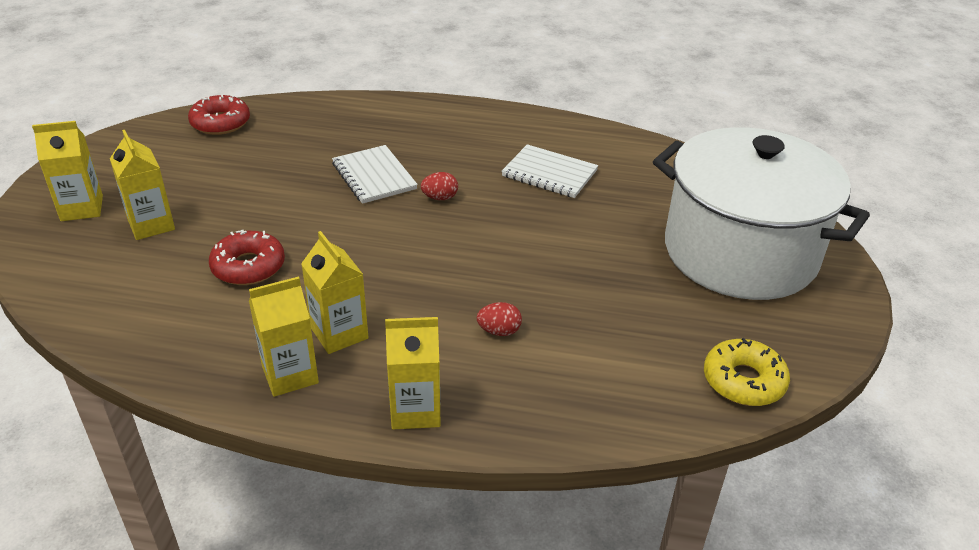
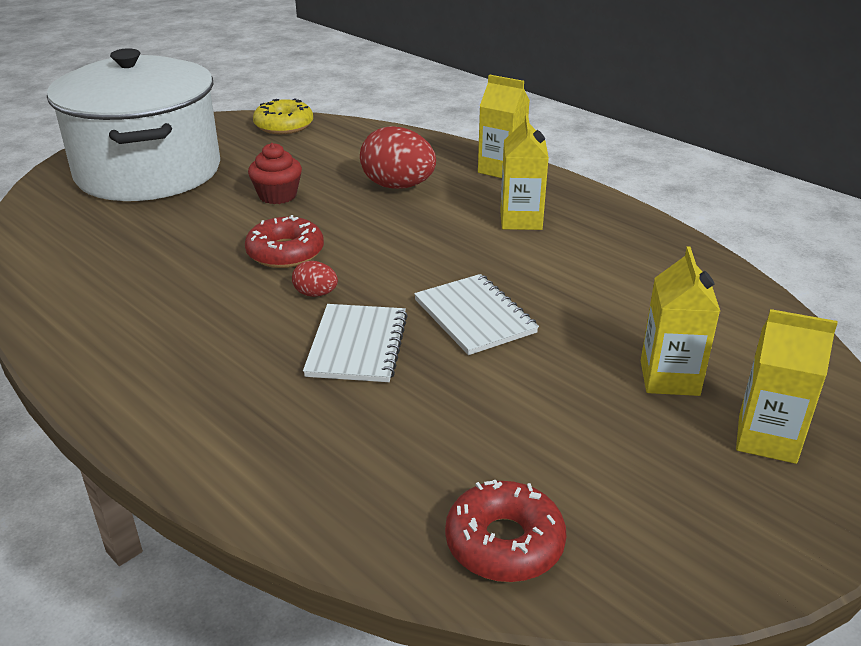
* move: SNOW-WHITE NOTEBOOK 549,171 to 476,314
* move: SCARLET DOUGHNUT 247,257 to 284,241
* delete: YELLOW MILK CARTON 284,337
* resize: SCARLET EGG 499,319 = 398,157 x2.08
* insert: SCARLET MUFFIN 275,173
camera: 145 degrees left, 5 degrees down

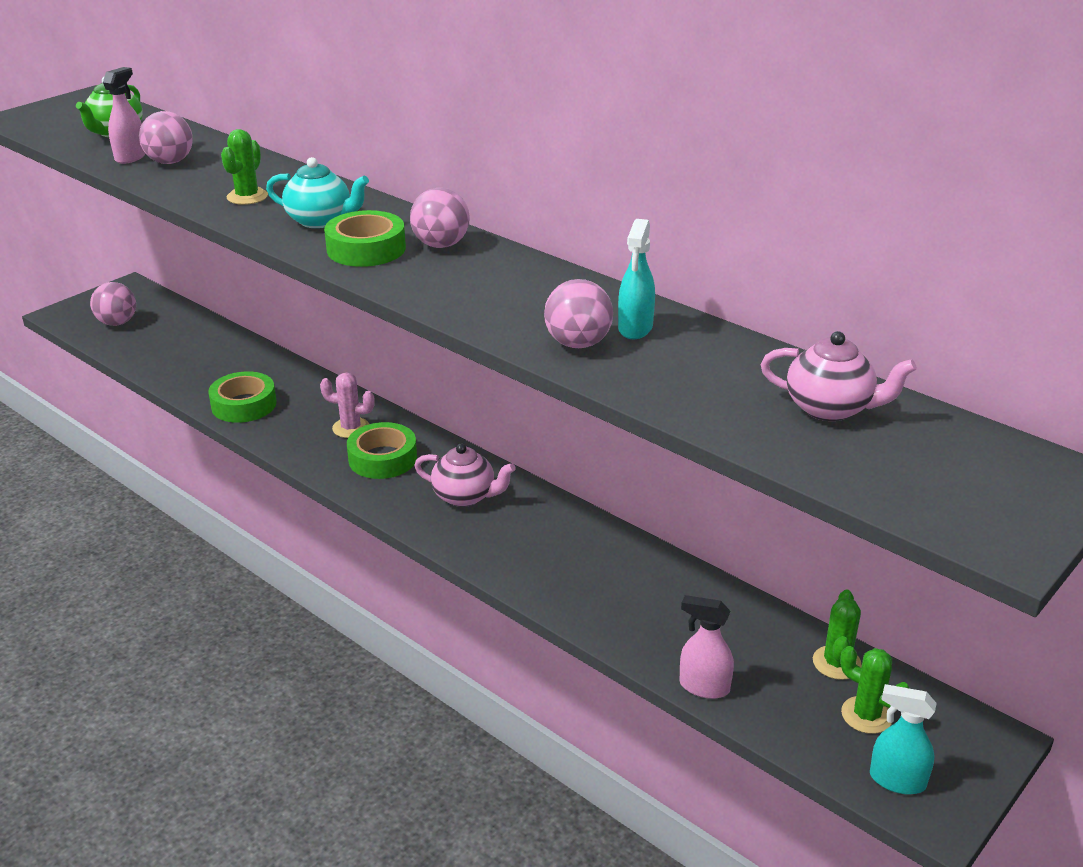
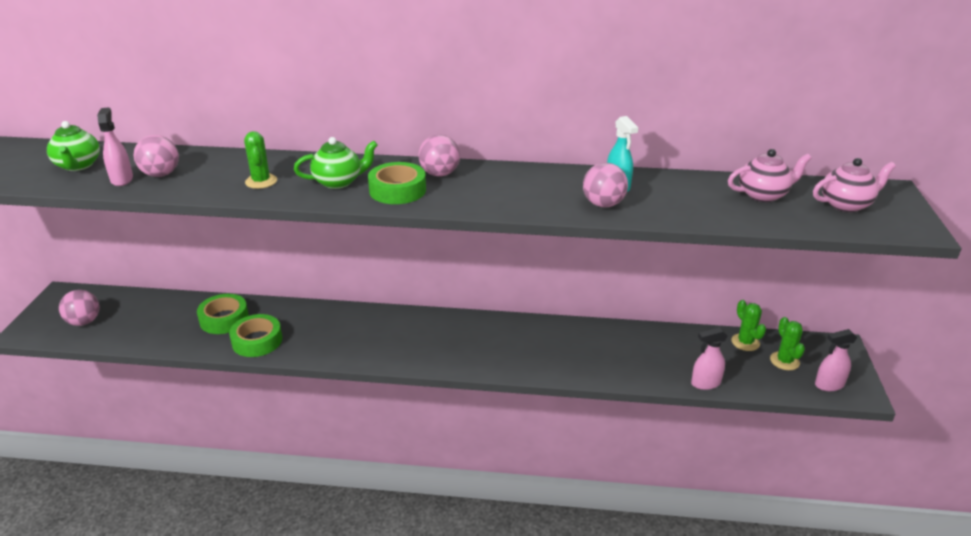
* recolor: TEAL TEAPOT 317,192 to LEAF-GREEN TEAPOT 336,163
* delete: PINK CACTUS 347,405
* move: LEAF-GREEN STICKY TAPE 382,450 to 223,314
* move: PINK TEAPOT 465,475 to 854,185
* rotate: LEAF-GREEN CACTUS 875,690 = 787,343 75 degrees clockwise
* recolor: TEAL SPRAY BOTTLE 903,739 to PINK SPRAY BOTTLE 836,360
camera: 35 degrees left, 0 degrees up

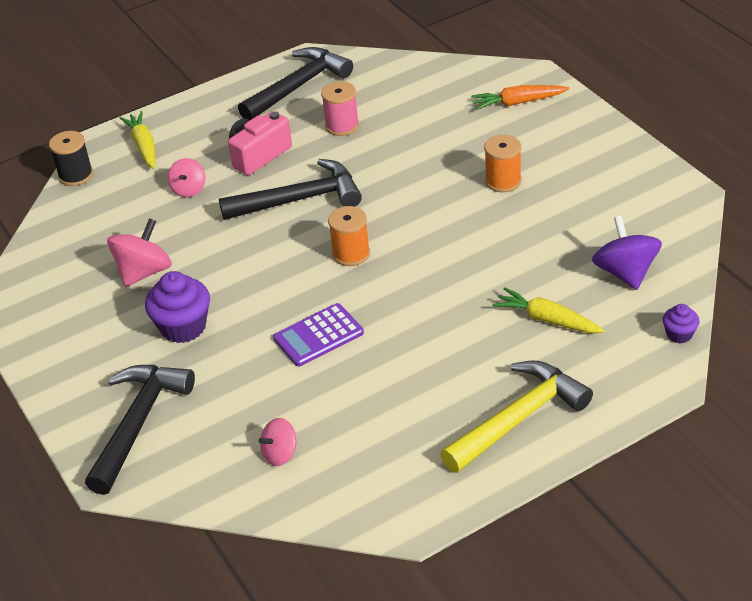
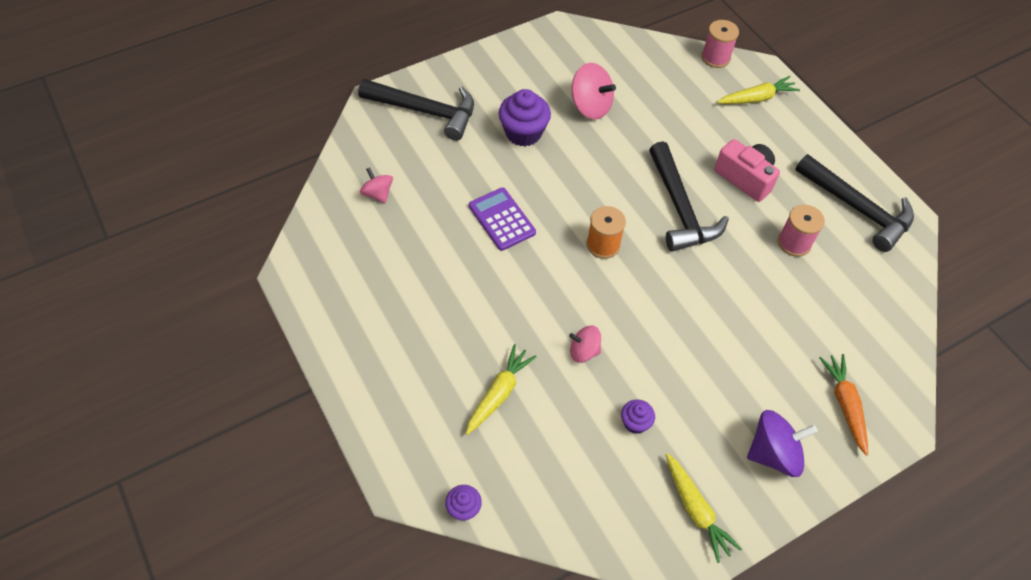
* recolor: BLACK SPOOL 71,158 to PINK SPOOL 720,44
* delete: ORANGE SPOOL 503,163
* move: PINK WHIRLIGIG 187,177 to 585,344
* move: VIOLET WHIRLIGIG 627,253 to 782,443
* delete: YELLOW HAMMER 516,417
* insert: VIOLET MUFFIN 638,416
* insert: YELLOW TOY CARROT 703,508
camera: 85 degrees right, 15 degrees up

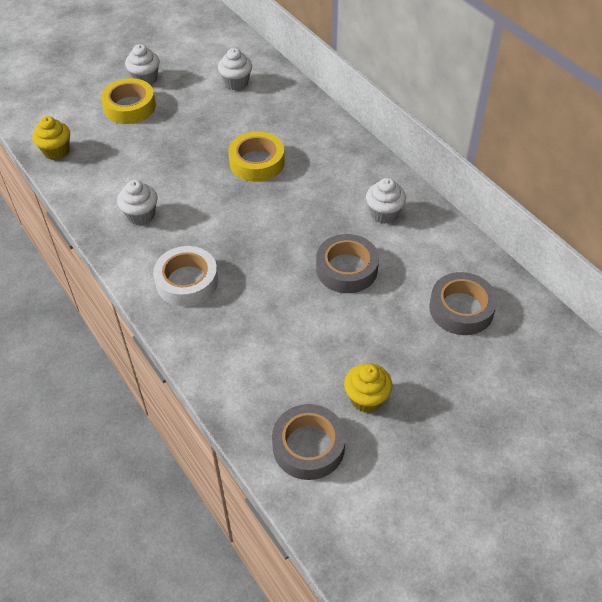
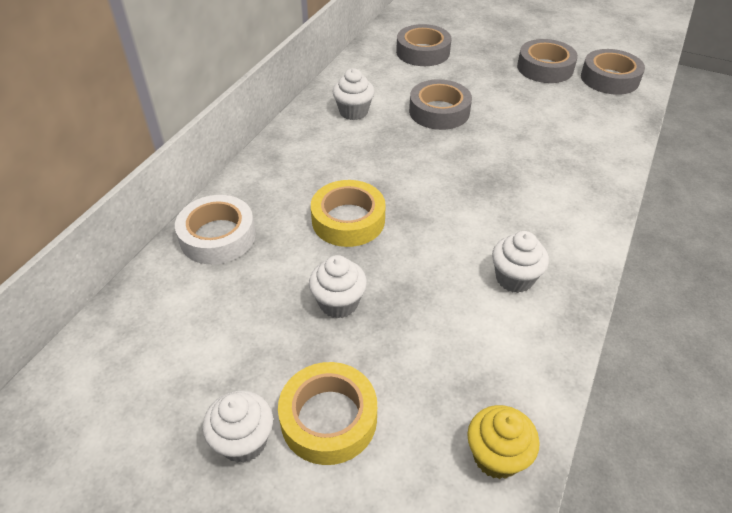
* move: SNOW-WHITE MUFFIN 235,69 to 338,287
* move: SNOW-WHITE STICKY TAPE 185,276 to 215,229
* replace: YELLOW MUFFIN 368,388 to GRAY STICKY TAPE 547,61
camera: 120 degrees left, 5 degrees down

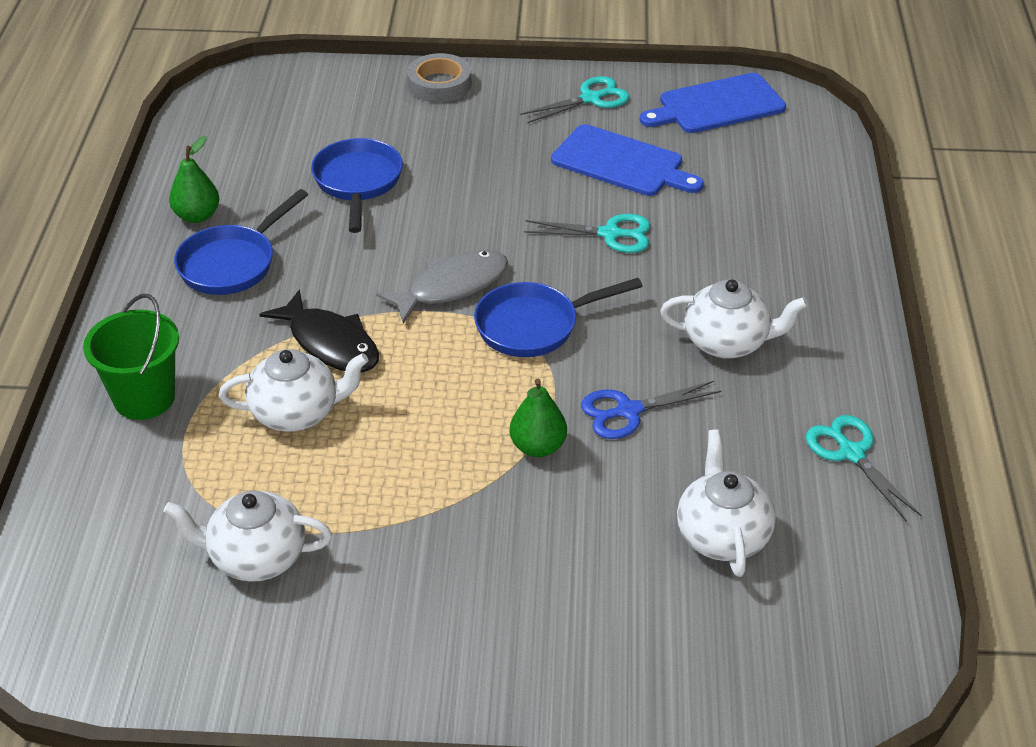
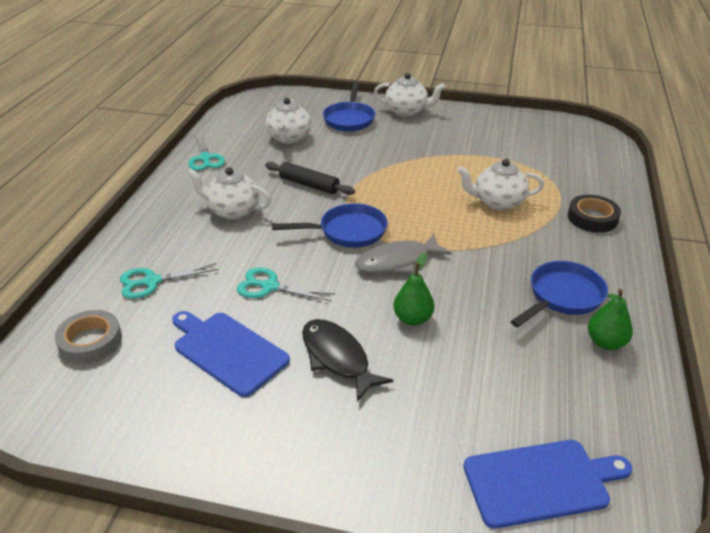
* move: GRAY STICKY TAPE 439,78 to 88,337
* move: BLUE CUTTING BOARD 713,103 to 547,484
* move: TEAL SHEARS 575,99 to 169,281
* move: BLUE SKILLET 357,185 to 349,107
* move: BLACK TOY FISH 319,330 to 347,360
* replace: LEAF-GREEN SAND BUCKET 131,357 to BLACK STICKY TAPE 594,214
* move: LEAF-GREEN PEAR FRUIT 538,418 to 413,289
* replace: BLUE SHEARS 651,410 to BLACK PASTRY ROLLER 310,178
* move: SNOW-WHITE TEAPOT 247,536 to 409,95
camera: 170 degrees left, 5 degrees down

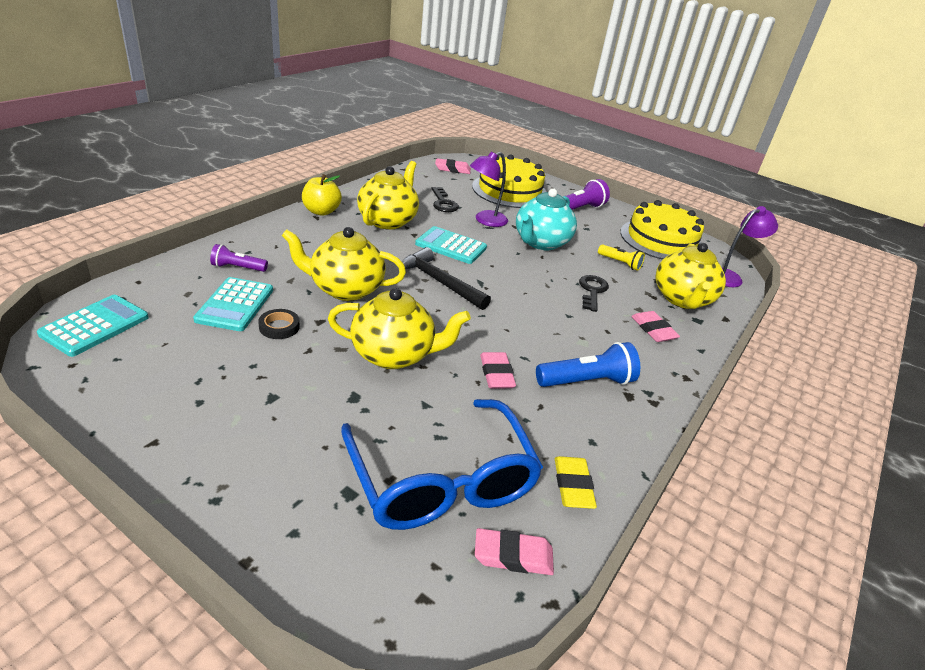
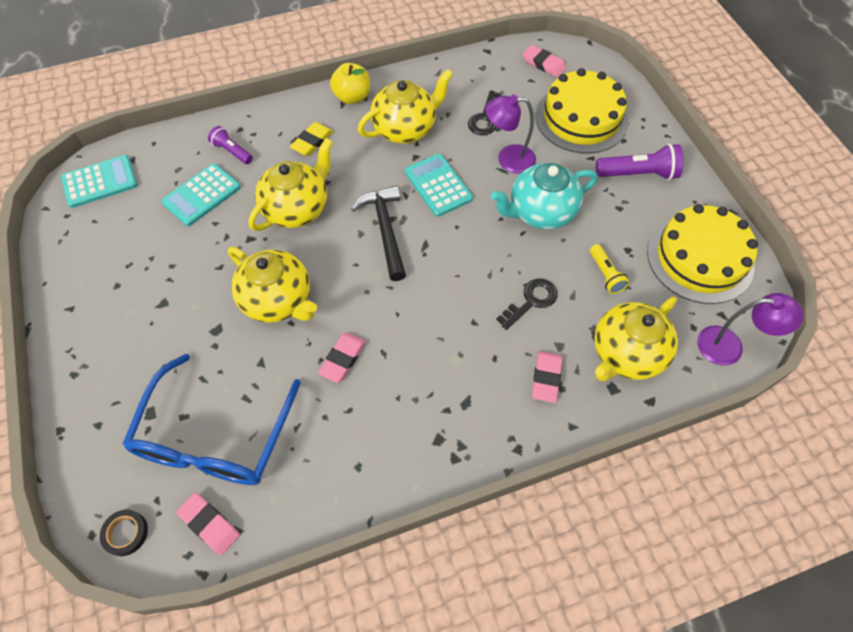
* rotate: YELLOW TEAPOT 344,264 = 290,184 90 degrees clockwise
* move: BLACK STICKY TAPE 279,324 to 124,533
* delete: BLUE FLASHLIGHT 588,364
* move: YELLOW ERASER 576,482 to 311,139
camera: 40 degrees right, 25 degrees up

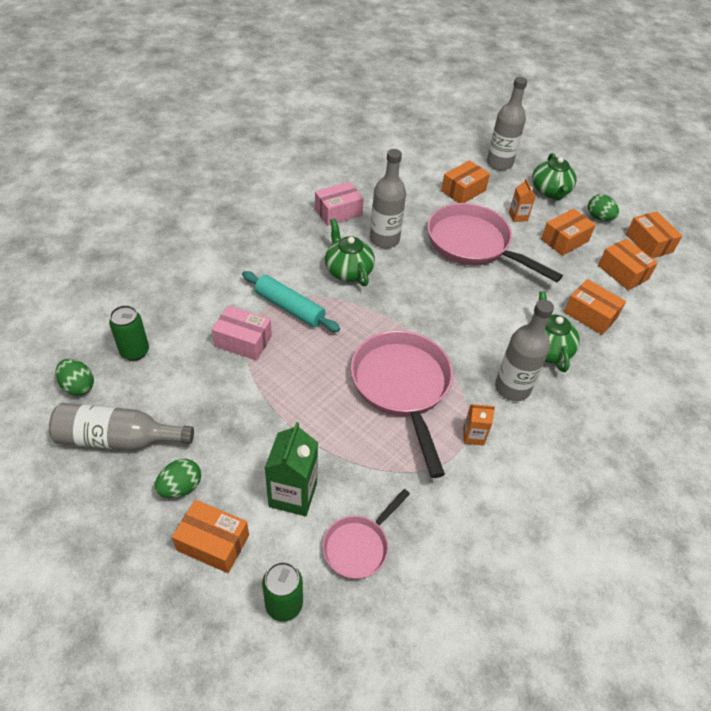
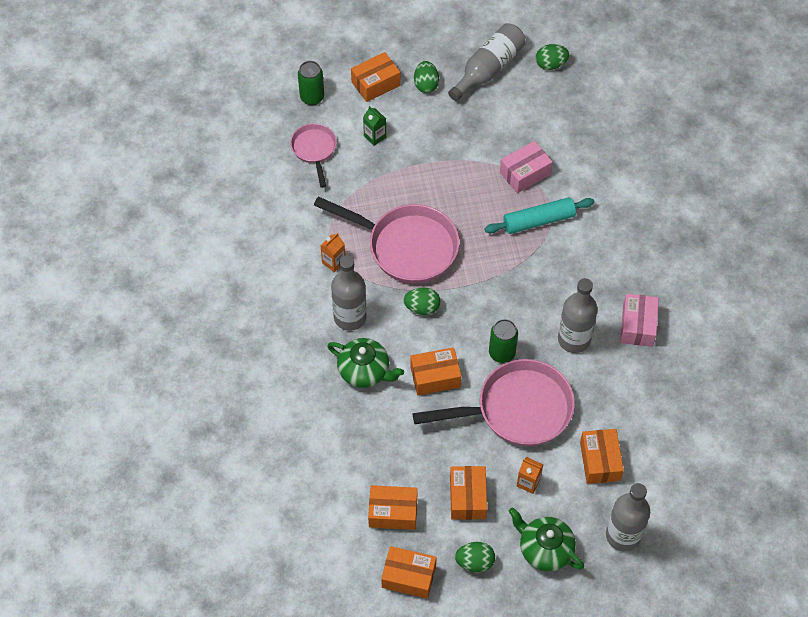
* delete: LEAF-GREEN TEAPOT 350,252
* move: ORANGE PARCEL 595,307 to 435,371
* move: LEAF-GREEN CAN 129,333 to 503,341
* resize: LEAF-GREEN MILK CARTON 291,469 = 374,126 x0.56
* insert: LEAF-GREEN EGG 421,301
camera: 130 degrees right, 10 degrees up

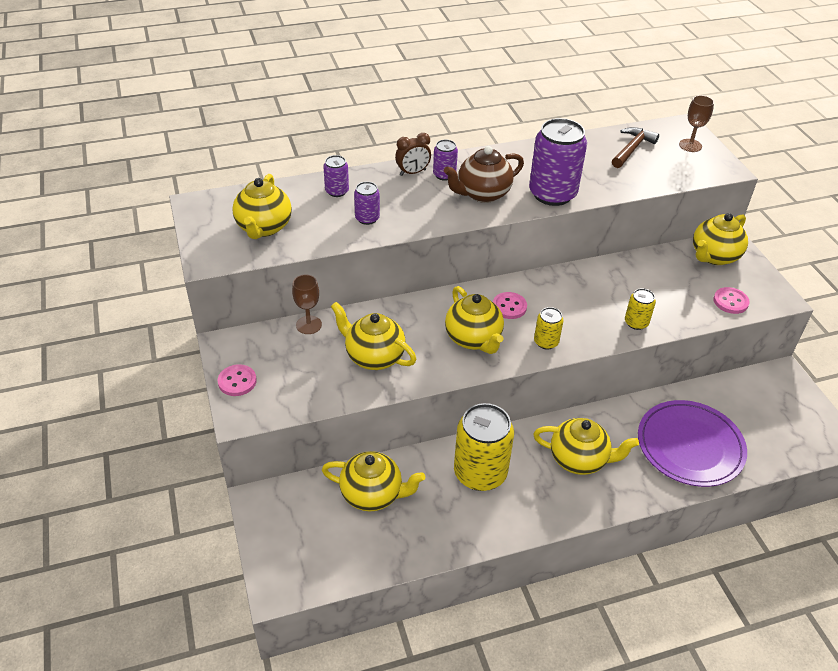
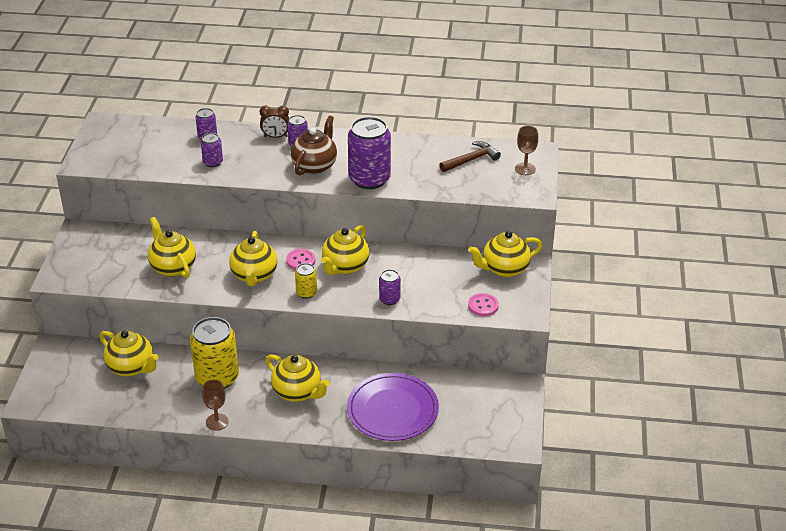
* rotate: BROWN TEAPOT 484,174 = 314,146 120 degrees clockwise
* move: YELLOW TEAPOT 262,206 to 345,250
* move: BROWN WINE GLASS 307,304 to 215,405
* recolor: YELLOW CAN 640,309 to VIOLET CAN 390,287
* delete: PINK SHIRT BUTTON 237,380
camera: 25 degrees right, 5 degrees down

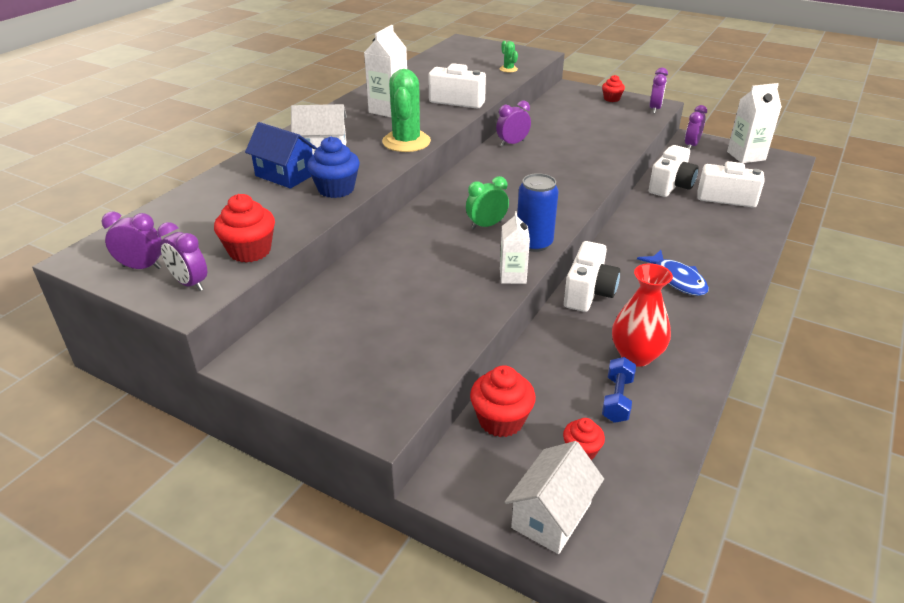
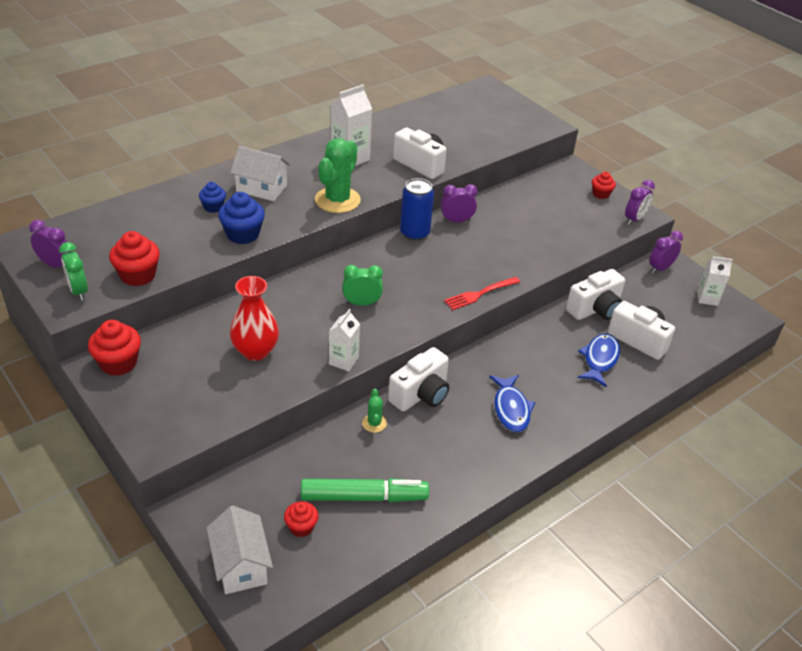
* move: LEAF-GREEN CACTUS 509,56 to 374,411
* resize: SNOW-WHITE MILK CARTON 754,123 = 715,281 x0.65
* replace: BLUE COTTAGE 281,155 to BLUE MUFFIN 212,197
* move: BLUE CAN 538,212 to 417,209
* recolor: VIOLET CLOCK 182,256 to LEAF-GREEN CLOCK 73,271
* move: SCARLET TALL VASE 642,315 to 254,318
* replace: BLUE HAND WEIGHT 619,390 to LEAF-GREEN FELT PEN 365,490
* move: SCARLET MUFFIN 503,401 to 114,348
* rotate: SNOW-WHITE COTTAGE 554,497 = 240,549 75 degrees counterclockwise
* insert: SCARLET DINNER FORK 482,293
* insert: BLUE TOY FISH 599,360
camera: 20 degrees right, 5 degrees up

